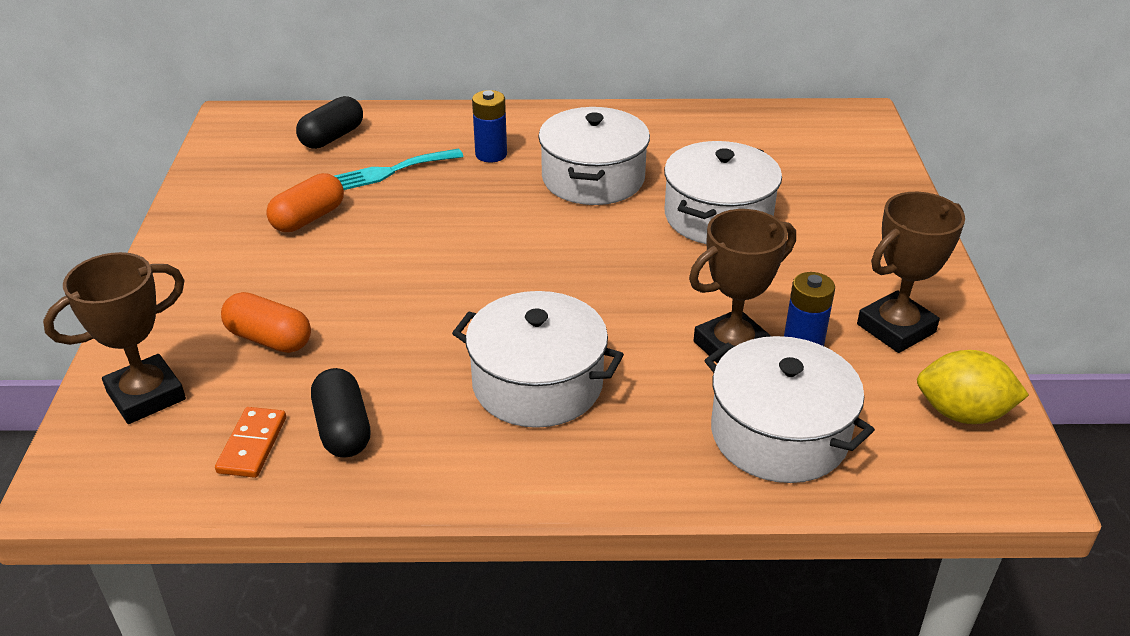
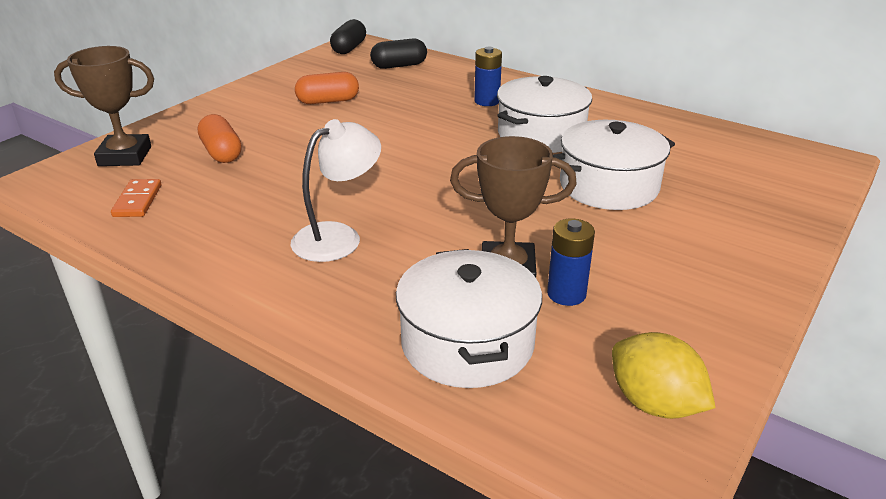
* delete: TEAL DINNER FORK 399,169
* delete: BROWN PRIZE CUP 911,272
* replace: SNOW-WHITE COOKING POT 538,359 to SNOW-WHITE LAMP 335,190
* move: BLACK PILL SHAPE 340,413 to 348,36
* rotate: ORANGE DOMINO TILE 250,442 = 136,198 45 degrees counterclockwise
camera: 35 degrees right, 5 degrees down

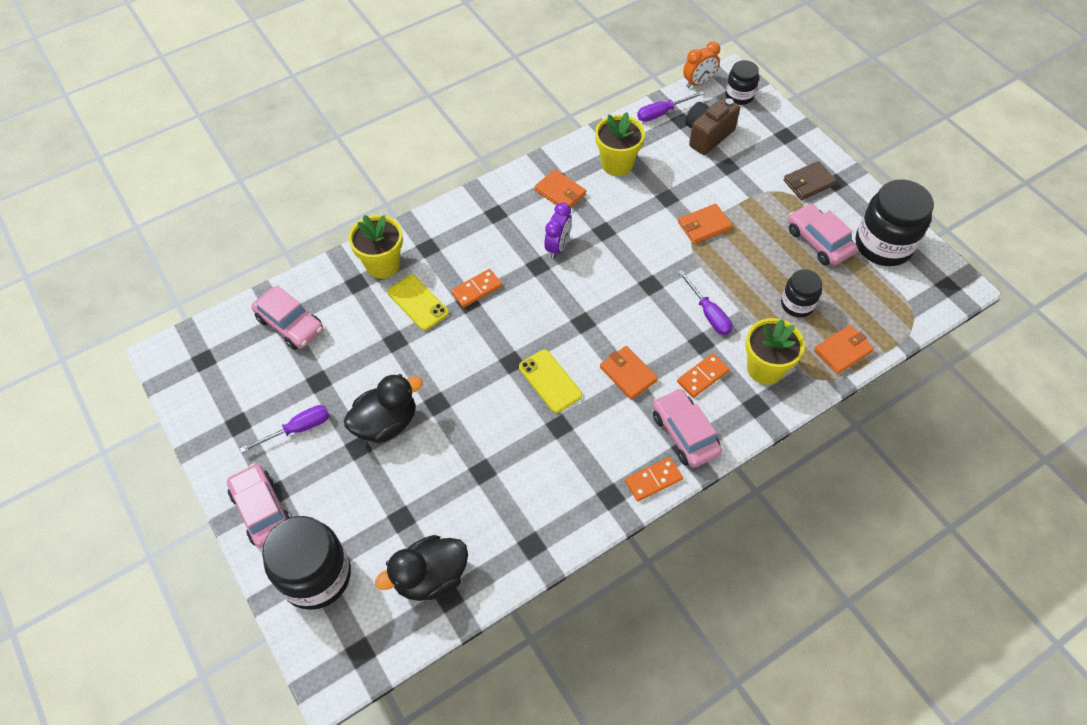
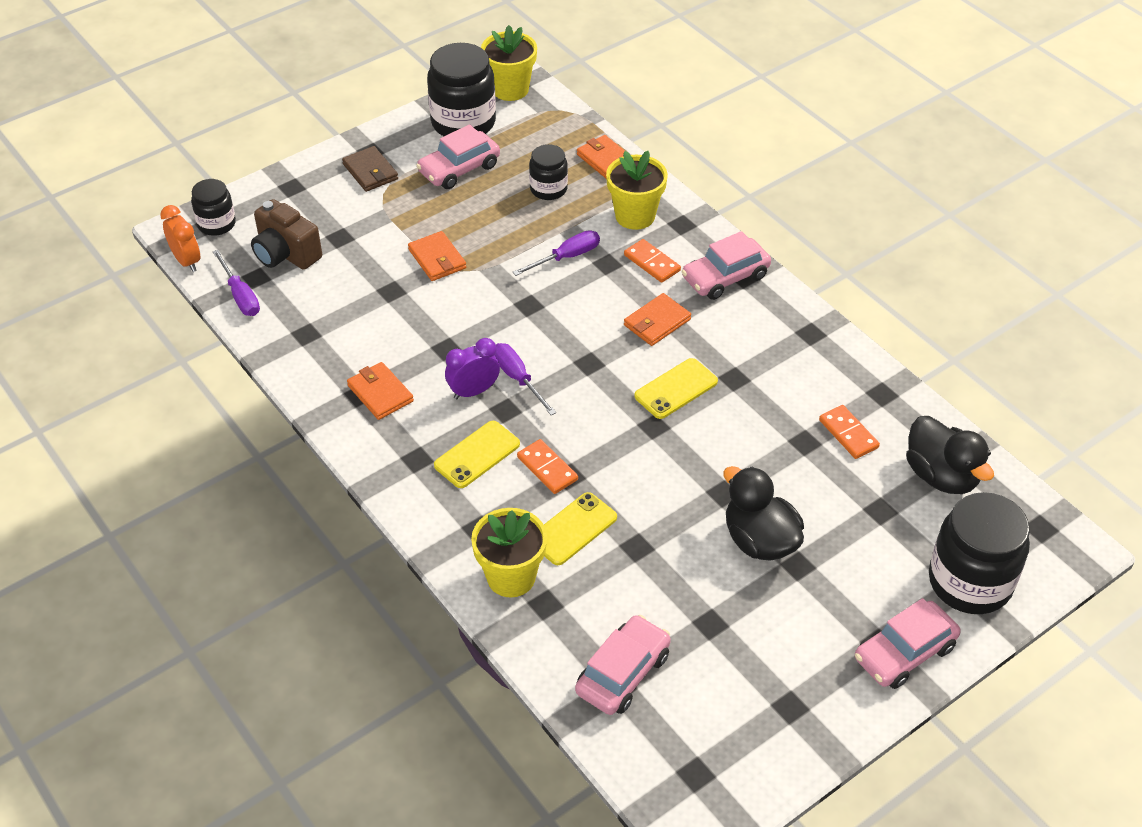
* move: YELLOW POTTED PLANT 620,144 to 509,63
* rotate: ORANGE WALLET 560,188 = 380,391 75 degrees counterclockwise
* rotate: VIOLET CLOCK 558,230 = 472,368 45 degrees counterclockwise
* move: VIOLET SCREWDRIVER 285,429 to 525,379
* move: ORANGE DOMINO TILE 654,479 to 849,432
* insert: YELLOW PHONE 477,454
camera: 95 degrees left, 10 degrees down

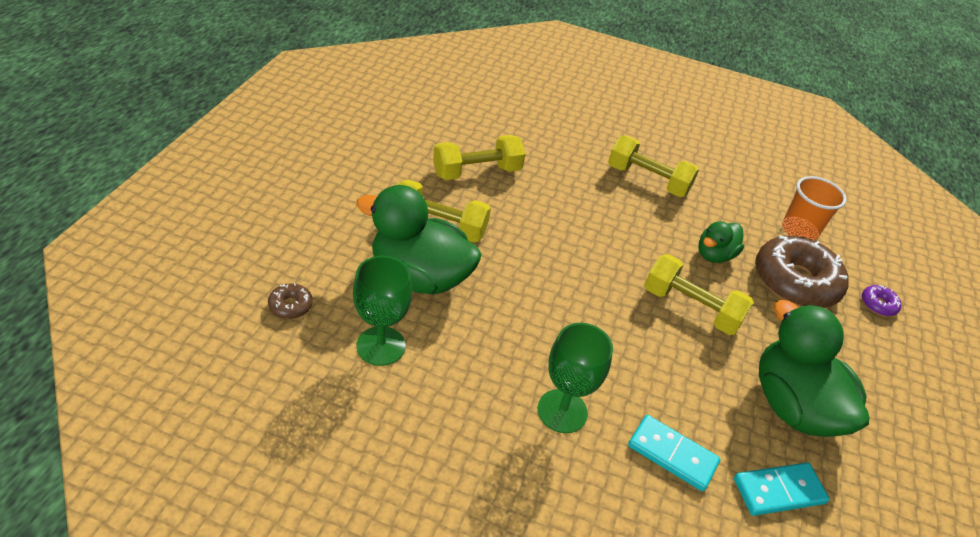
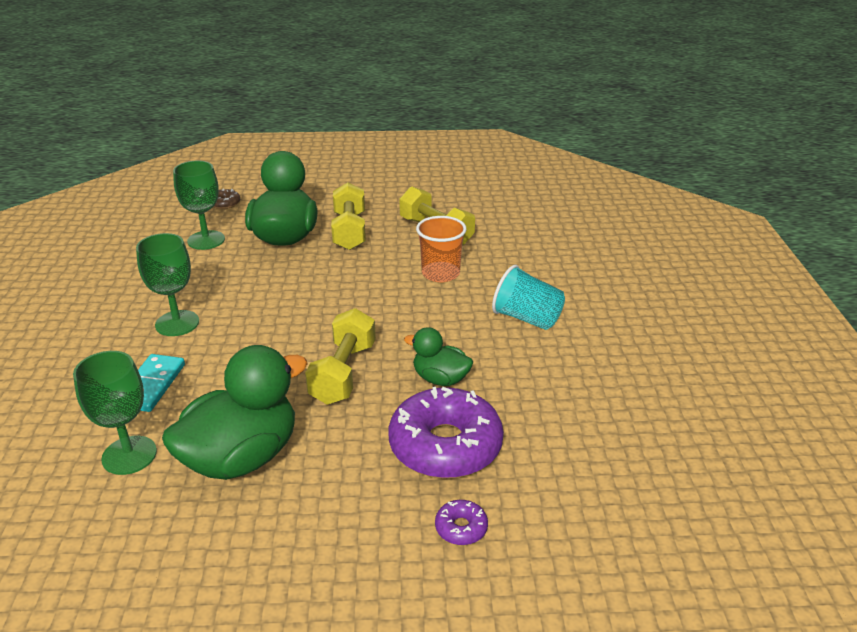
* replace: YELLOW HAND WEIGHT 653,166 to TEAL CUP 528,297
* move: ORANGE CUP 814,208 to 441,249
* recolor: BROWN DOUGHNUT 802,272 to VIOLET DOUGHNUT 446,432
* replace: TEAL DOMINO TILE 781,489 to LEAF-GREEN WINE GLASS 115,413
camera: 75 degrees right, 10 degrees down

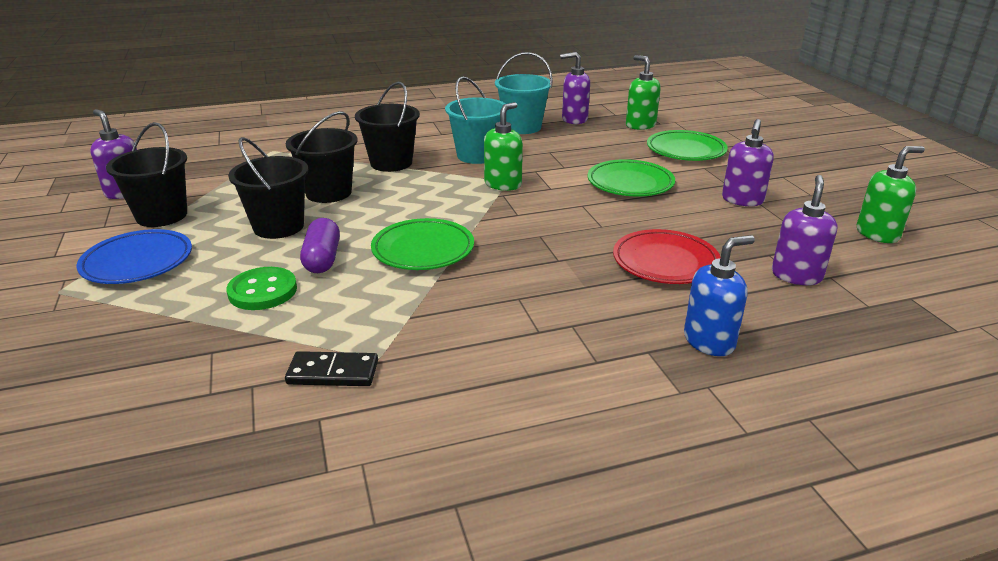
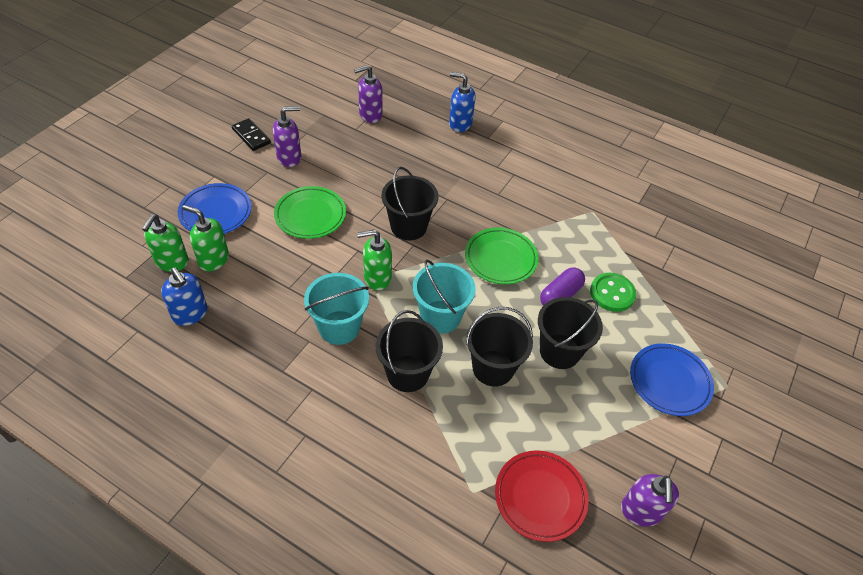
* move: TEAL SAND BUCKET 524,93 to 444,296
* recolor: VIOLET SOAP PUMP 575,88 to BLUE SOAP PUMP 184,296
* move: BLACK SAND BUCKET 146,174 to 410,203
* recolor: LEAF-GREEN DINNER PLATE 687,145 to BLUE DINNER PLATE 215,208
* move: LEAF-GREEN SOAP PUMP 891,194 to 206,238
* move: SCARLET DINNER PLATE 667,256 to 542,496
* move: BLACK DOMINO TILE 331,368 to 251,134
camera: 135 degrees left, 20 degrees up

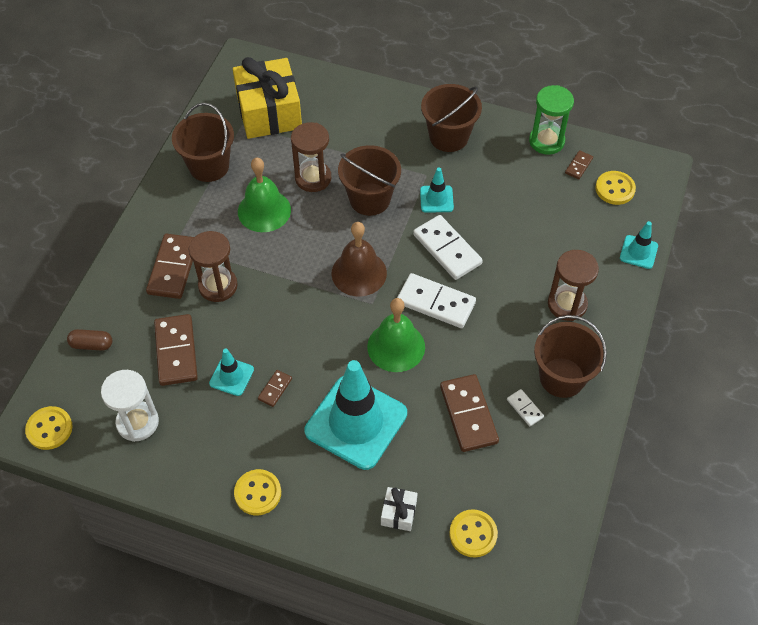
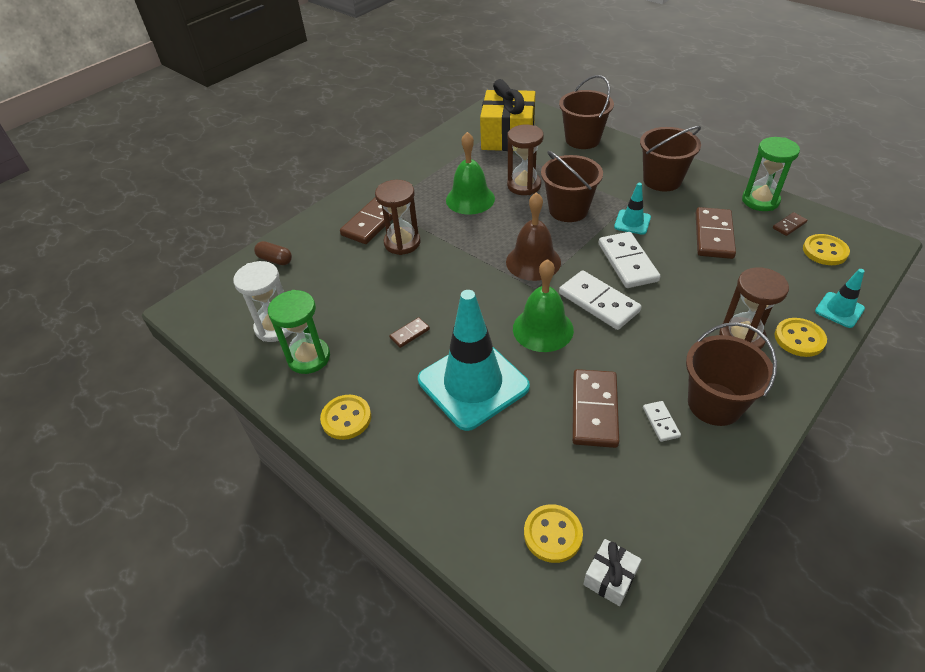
* move: BROWN SAND BUCKET 203,142 to 586,112
* move: BROWN DOMINO TILE 176,350 to 716,233
* delete: TEAL ROAD CONE 231,372
* move: YELLOW SHIRT BUTTON 49,428 to 801,337
* move: SNOW-WHITE GIFT 399,509 to 612,572
* insert: LEAF-GREEN SANDGLASS 299,332
camera: 25 degrees right, 10 degrees down

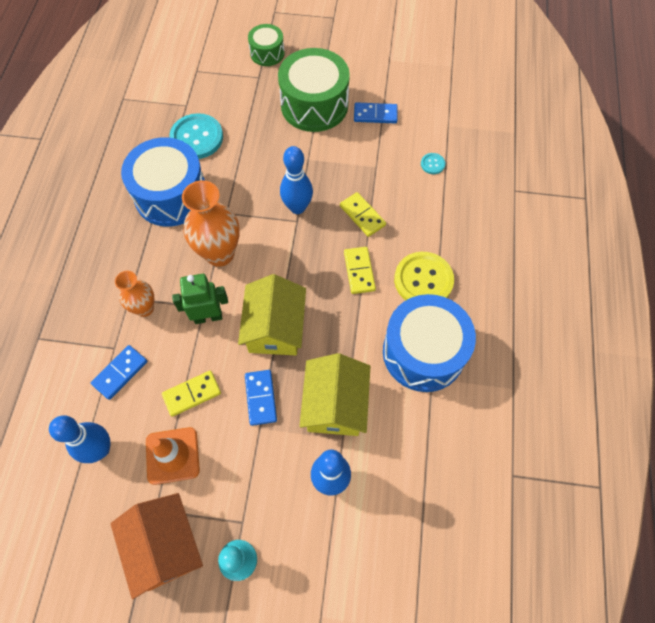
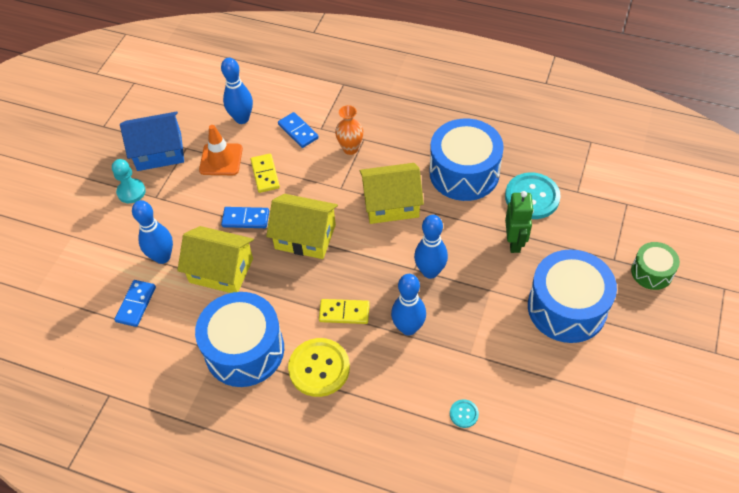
* recolor: LEAF-GREEN TOY DRUM 314,90 to BLUE TOY DRUM 572,296
* move: BLUE DOMINO TILE 376,112 to 135,303
* replace: ORANGE TALL VASE 211,223 to YELLOW COTTAGE 391,193
* replace: YELLOW DOMINO TILE 363,214 to BLUE BOWLING PIN 408,305
* move: LEAF-GREEN ROBOT FIGURE 200,299 to 519,222
* recolor: ORANGE COTTAGE 156,546 to BLUE COTTAGE 152,141
camera: 105 degrees right, 10 degrees down

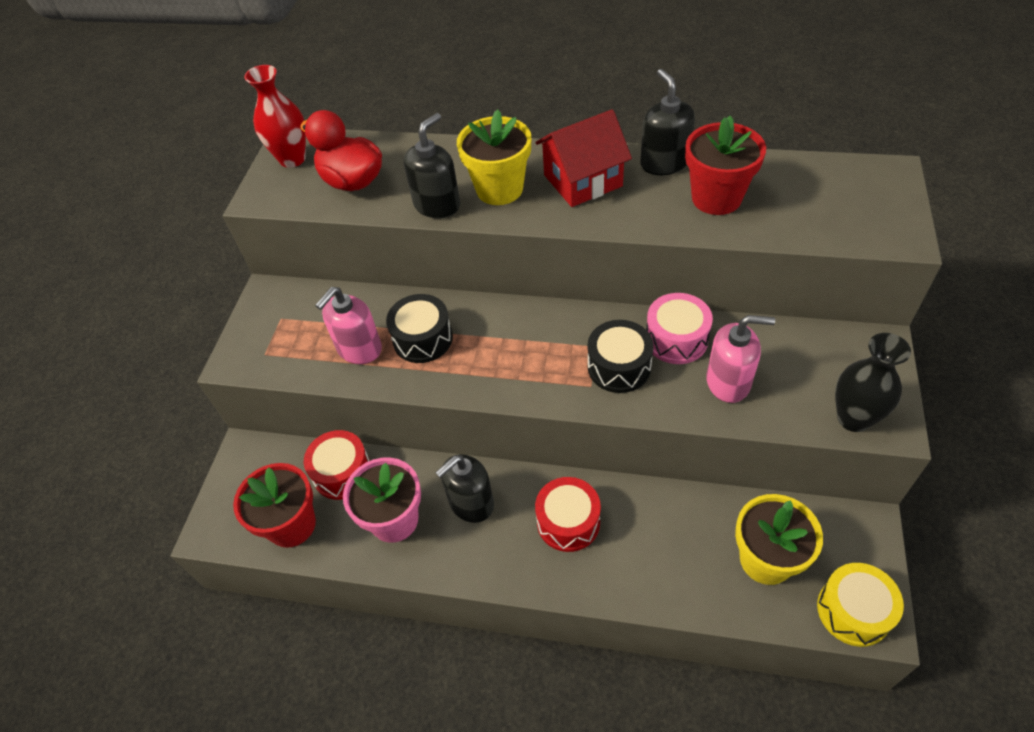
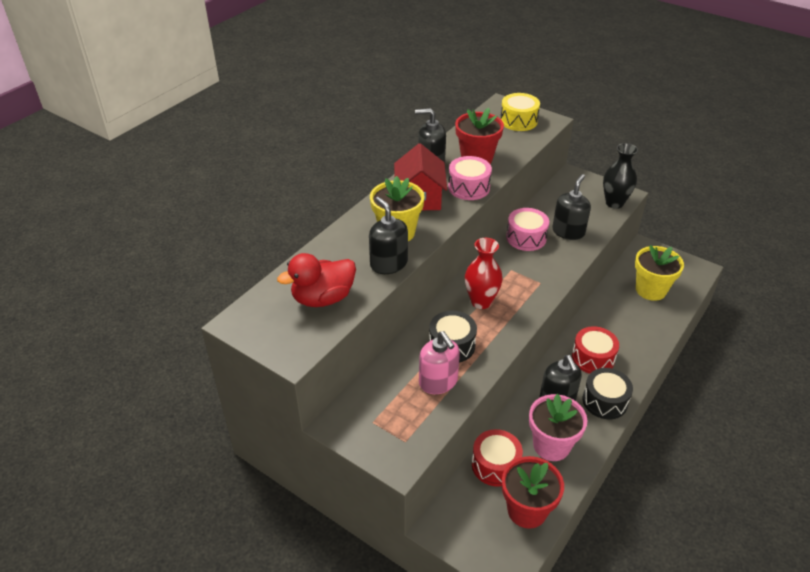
* move: SCARLET TALL VASE 275,116 to 484,273
* recolor: PINK SOAP PUMP 740,359 to BLACK SOAP PUMP 571,207
* move: BLACK TOY DRUM 621,356 to 608,393
* move: YELLOW TOY DRUM 860,605 to 520,112
* insert: PINK TOY DRUM 470,178
camera: 70 degrees left, 10 degrees down

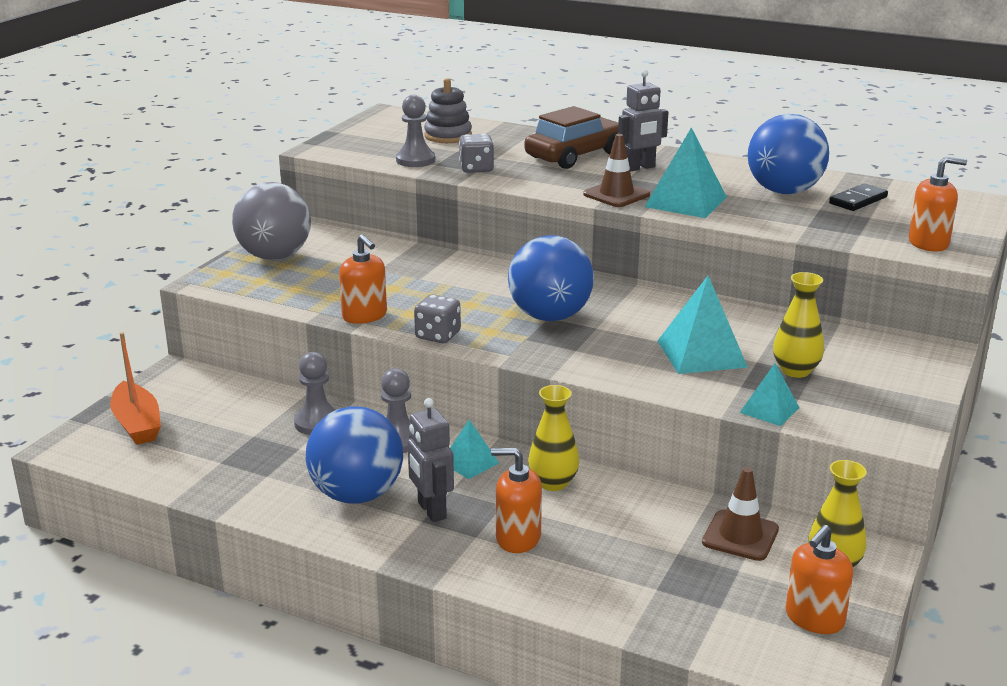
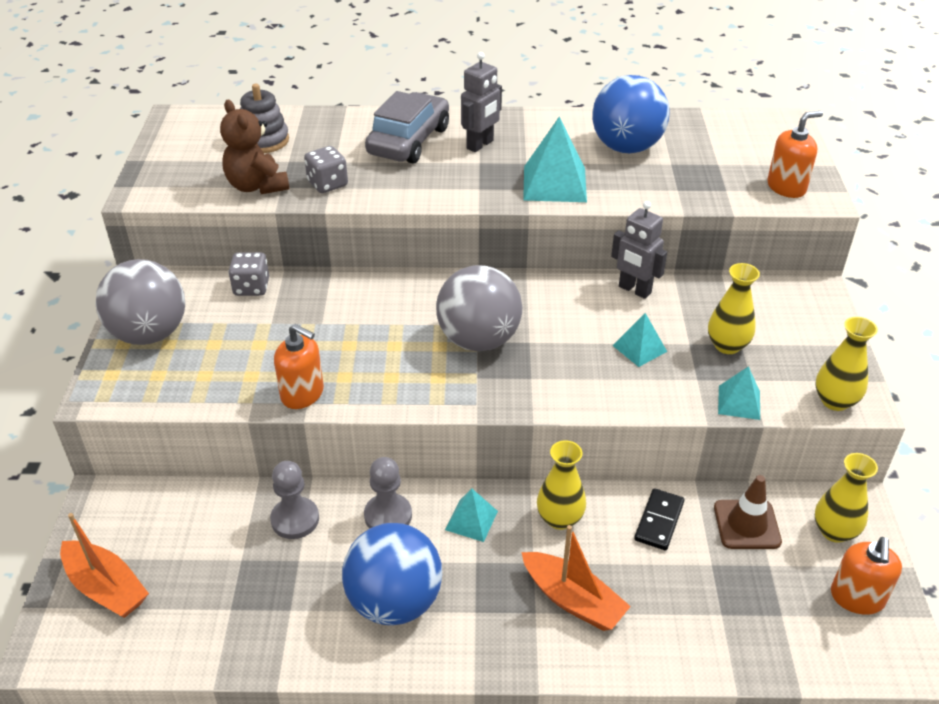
* replace: GRAY CHESS PAWN 415,131 to BROWN STUFFED BEAR 254,147
* recolor: BROWN TOY CAR 571,137 to GRAY TOY CAR 407,127
* delete: BROWN ROAD CONE 616,170
* move: BLACK DOMINO TILE 858,197 to 659,519
* recolor: BLUE PLAY BALL 551,278 to GRAY PLAY BALL 479,308
* resize: TEAL PYRAMID 703,325 = 640,340 x0.58
* move: GRAY DICE 437,318 to 248,274
* move: GRAY ROBOT FIGURE 431,460 to 639,250
* replace: ORANGE SOAP PUMP 516,500 to ORANGE SAILBOAT 576,578
* insert: YELLOW TALL VASE 847,364
camera: 25 degrees left, 15 degrees up

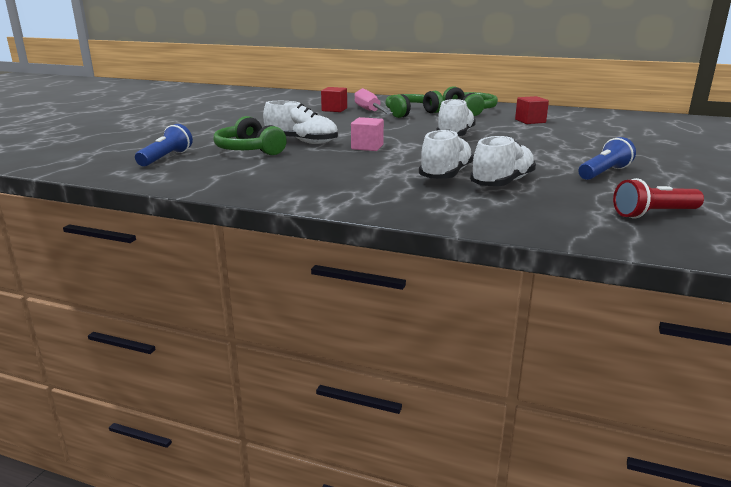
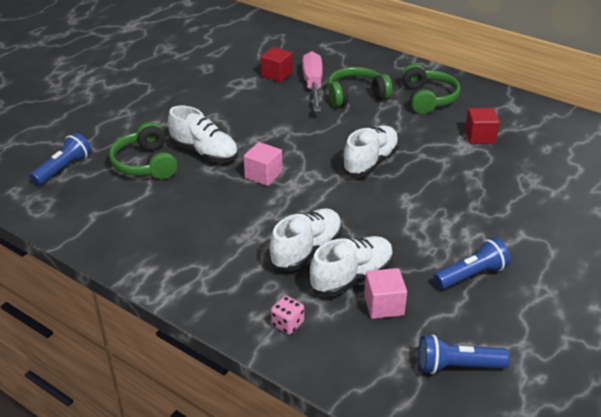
* recolor: SCARLET FLASHLIGHT 658,198 to BLUE FLASHLIGHT 464,354
* insert: PINK BLOCK 385,293
* insert: PINK DICE 287,315
camera: 15 degrees right, 15 degrees up

